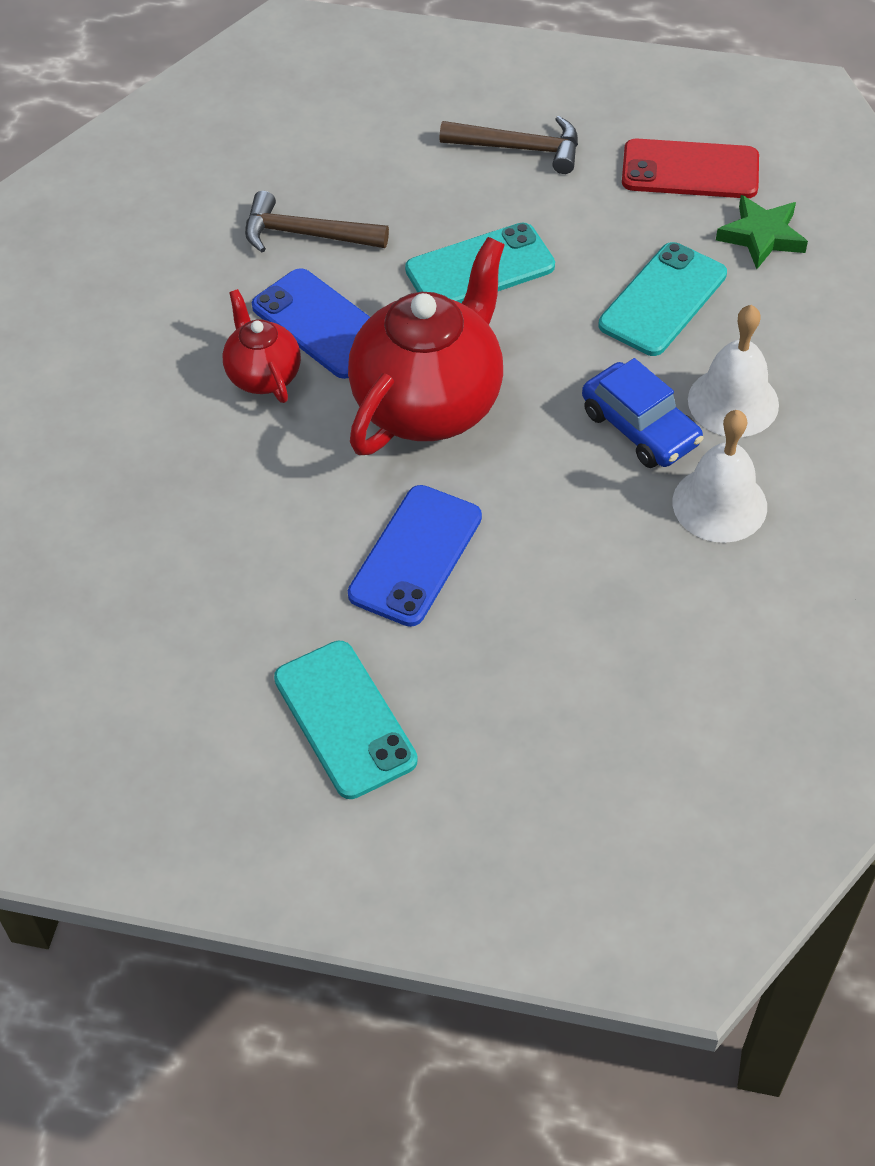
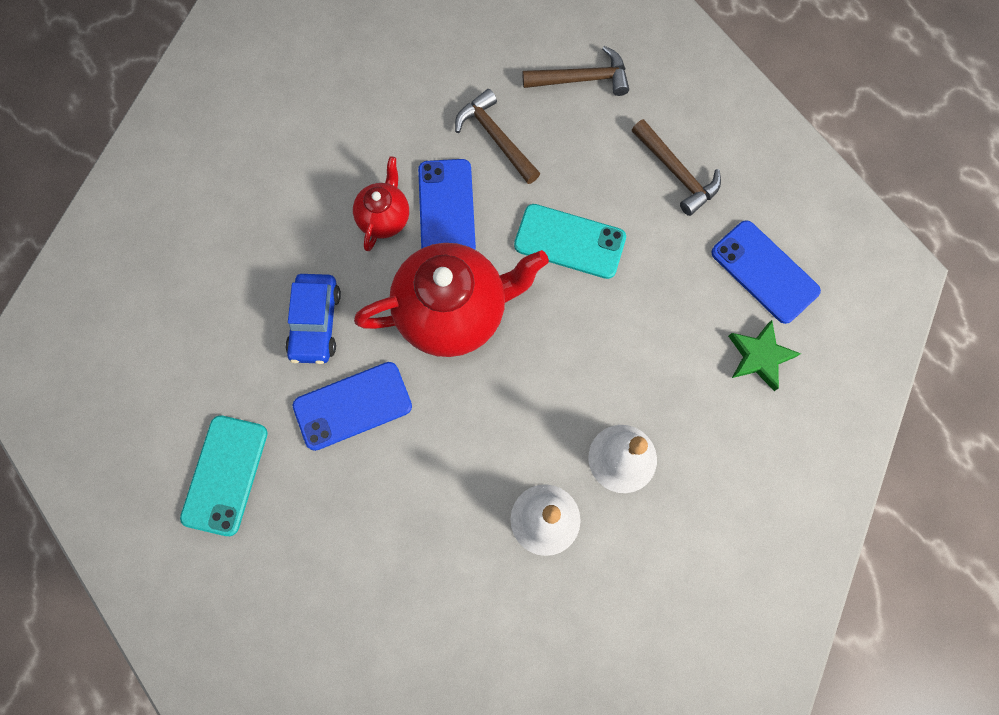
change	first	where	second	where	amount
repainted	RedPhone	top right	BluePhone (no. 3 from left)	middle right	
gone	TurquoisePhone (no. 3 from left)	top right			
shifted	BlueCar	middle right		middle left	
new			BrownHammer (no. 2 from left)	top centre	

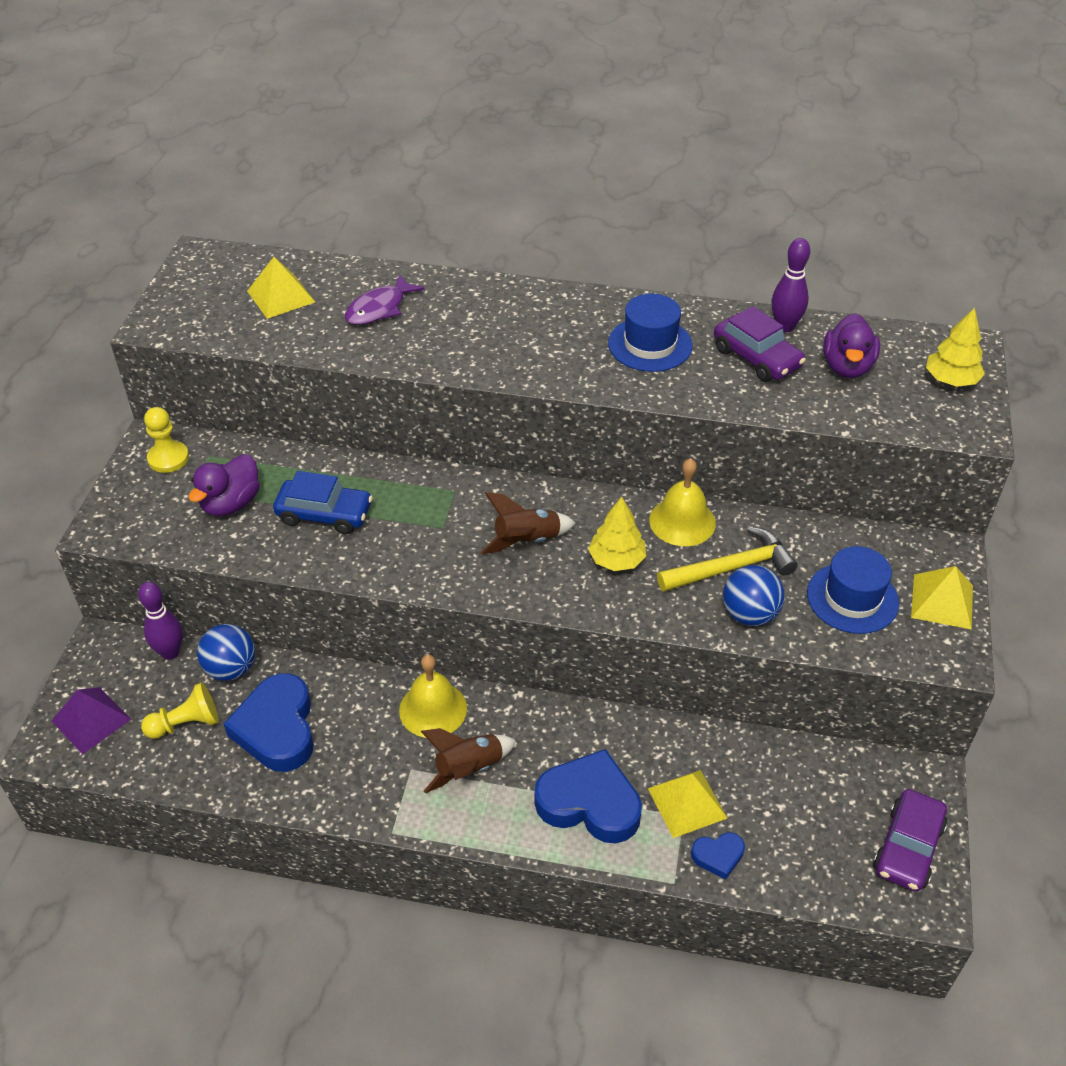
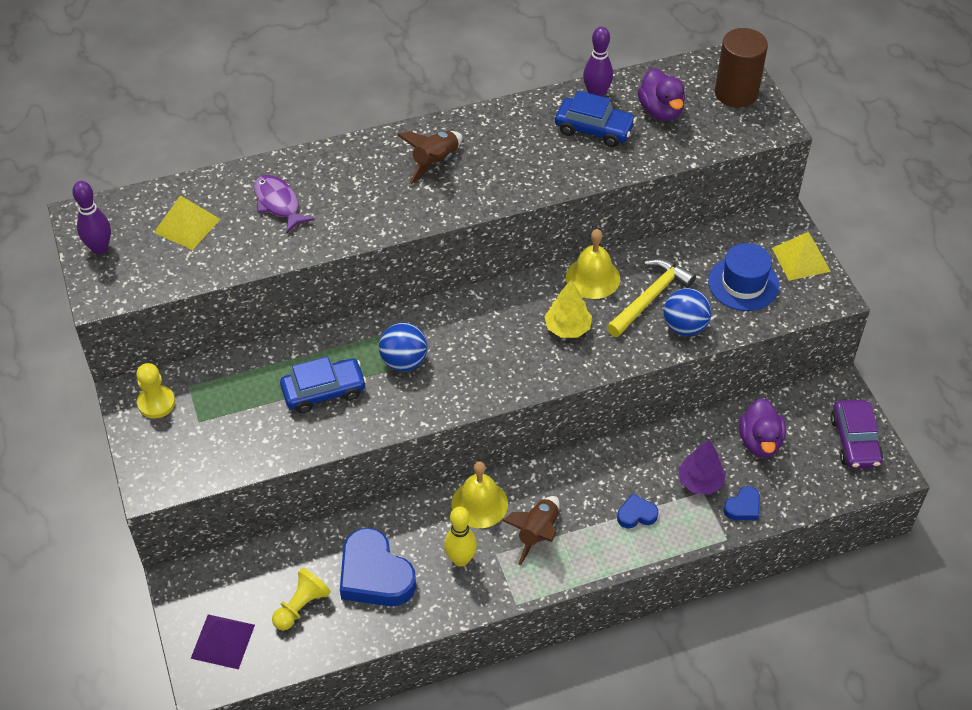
change	first	where	second	where	amount
rotated	PurpleFish	top centre		top left	135 degrees clockwise
gone	BlueHat (no. 1 from left)	top centre			
repainted	PurpleCar (no. 1 from left)	top right	BlueCar (no. 2 from left)	top centre	
swapped	YellowTree (no. 2 from left)	top right	BrownCylinder	top right	
shifted	PurpleDuck (no. 1 from left in the first image)	middle left	PurpleDuck (no. 2 from left)	middle right	
shifted	BrownRocket (no. 2 from left in the first image)	centre	BrownRocket (no. 1 from left)	top centre	
shifted	PurpleBowlingPin (no. 1 from left)	middle left		top left	
shifted	BlueBall (no. 1 from left)	middle left		centre	
scaled	BlueHeart (no. 2 from left)	bottom centre		bottom centre	x0.48
swapped	YellowPyramid (no. 2 from left)	bottom centre	PurpleTree	middle right	
new			YellowBowlingPin	bottom centre	

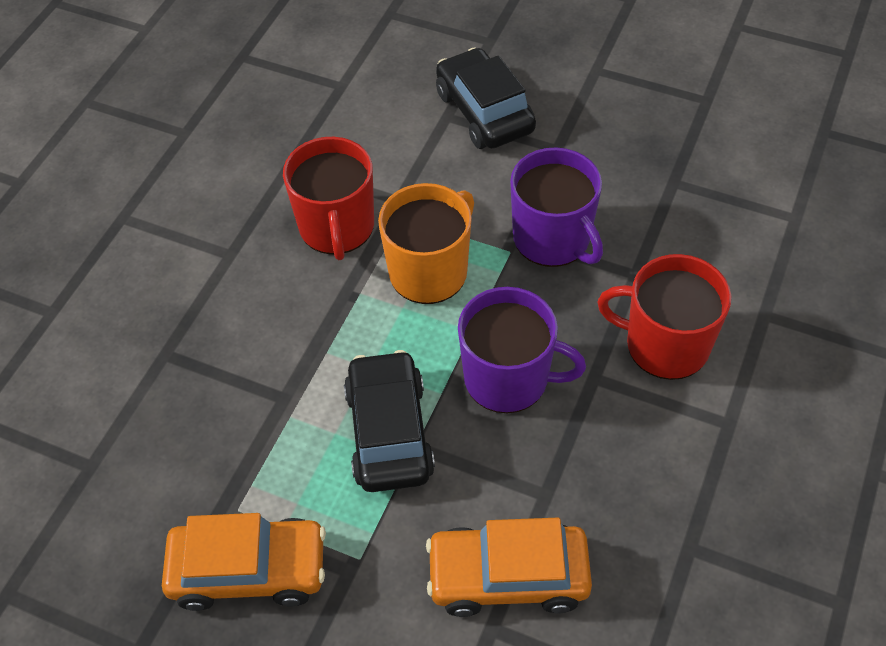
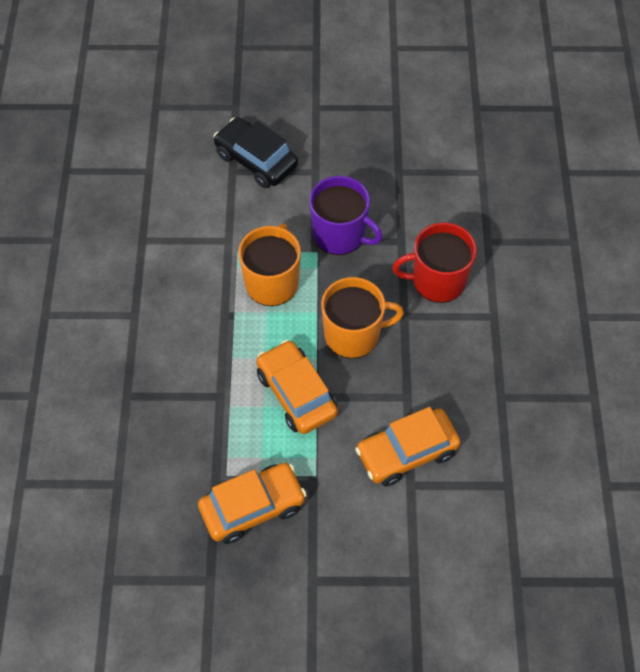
change	first	where	second	where	amount
gone	RedMug (no. 1 from left)	top centre			
repainted	PurpleMug (no. 1 from left)	centre	OrangeMug (no. 2 from left)	centre	
repainted	BlackCar (no. 1 from left)	centre	OrangeCar (no. 2 from left)	centre	

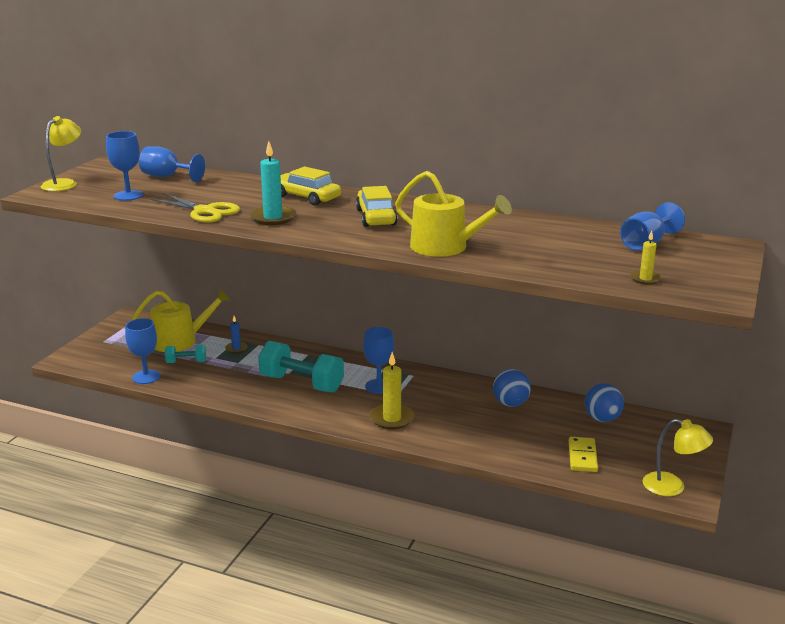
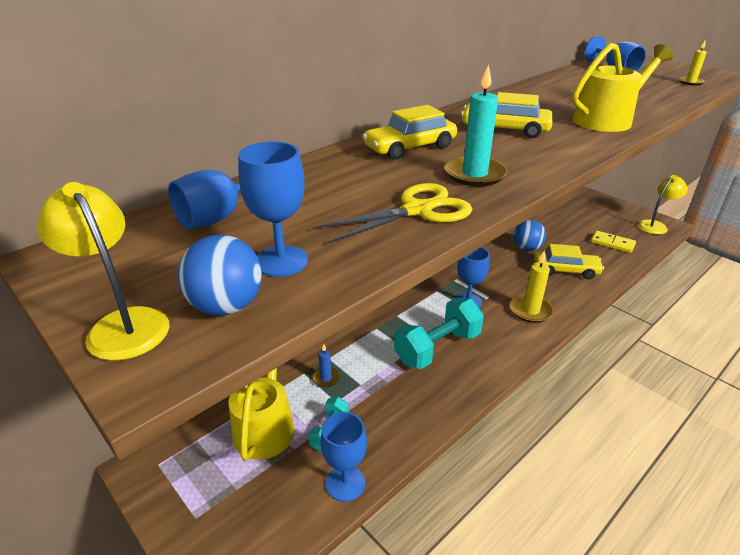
change	first	where	second	where	amount
shifted	BlueBall (no. 2 from left in the first image)	middle right	BlueBall (no. 1 from left)	middle left	
new			YellowCar (no. 3 from left)	middle right	

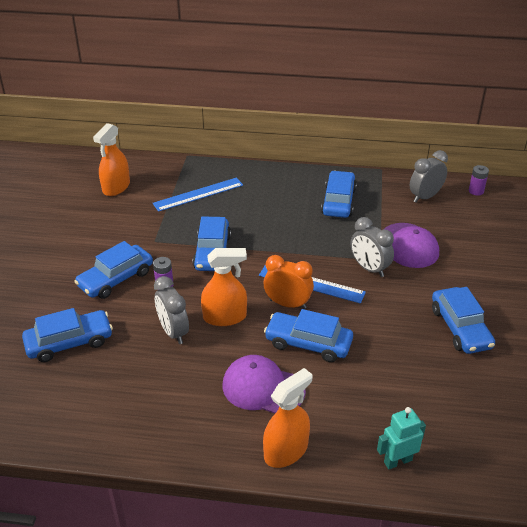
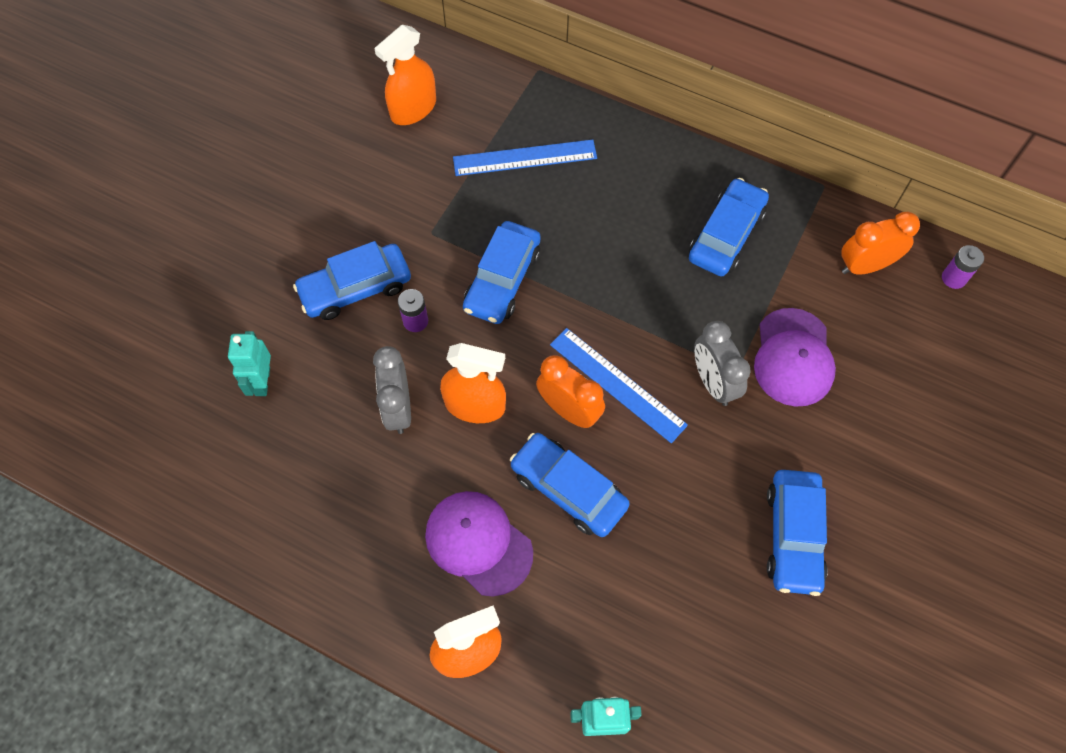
change	first	where	second	where	amount
repainted	GreyClock (no. 3 from left)	middle right	OrangeClock (no. 2 from left)	top right	
swapped	BlueCar (no. 1 from left)	middle left	TurquoiseRobot (no. 1 from left)	middle left	

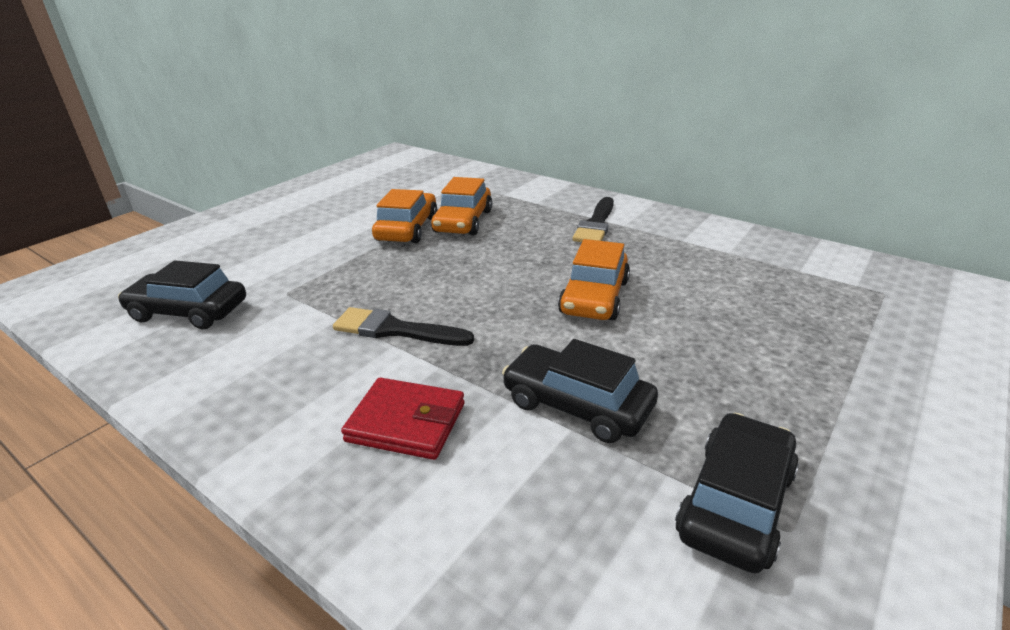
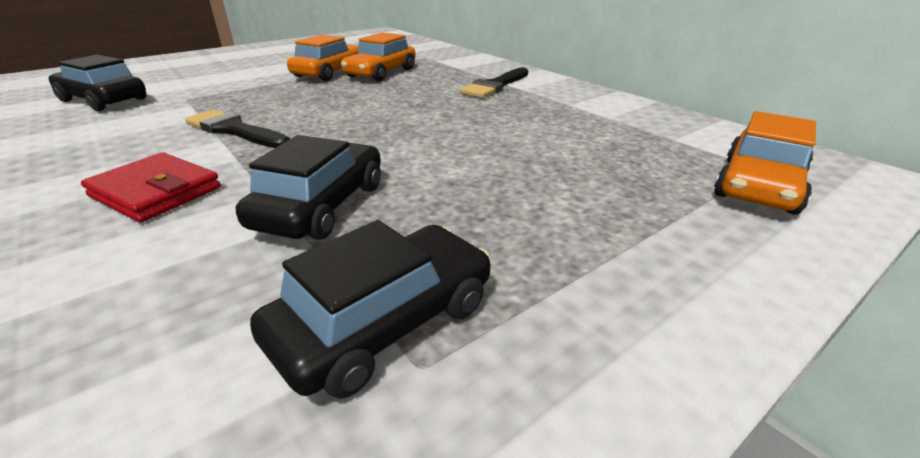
change	first	where	second	where	amount
shifted	OrangeCar (no. 3 from left)	centre		middle right	
rotated	BlackCar (no. 2 from left)	centre		centre	60 degrees clockwise

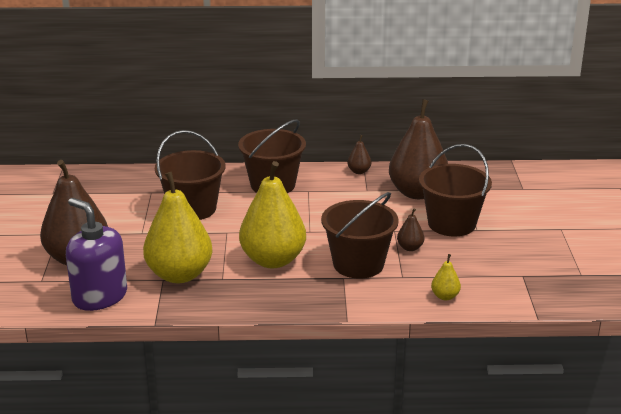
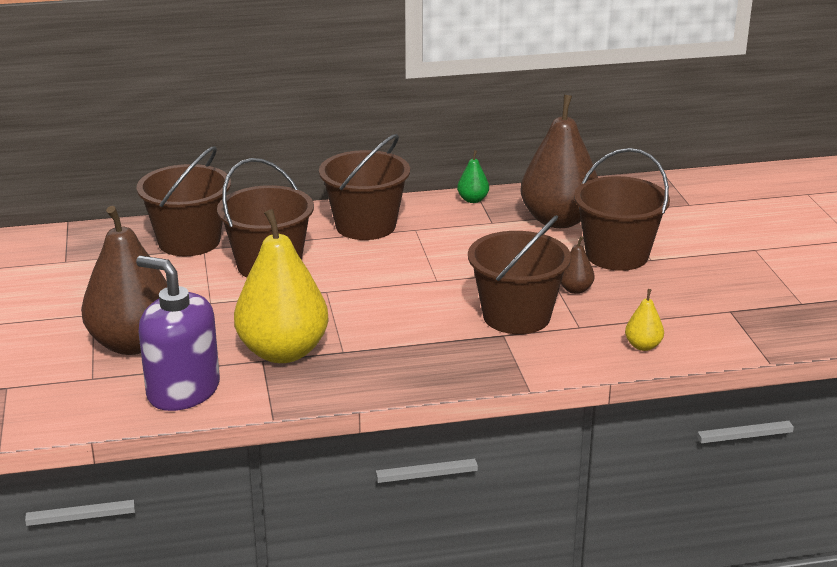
change	first	where	second	where	amount
repainted	BrownPear (no. 2 from left)	centre	GreenPear	top centre	
gone	YellowPear (no. 2 from left)	centre			
new			BrownBucket (no. 1 from left)	middle left	

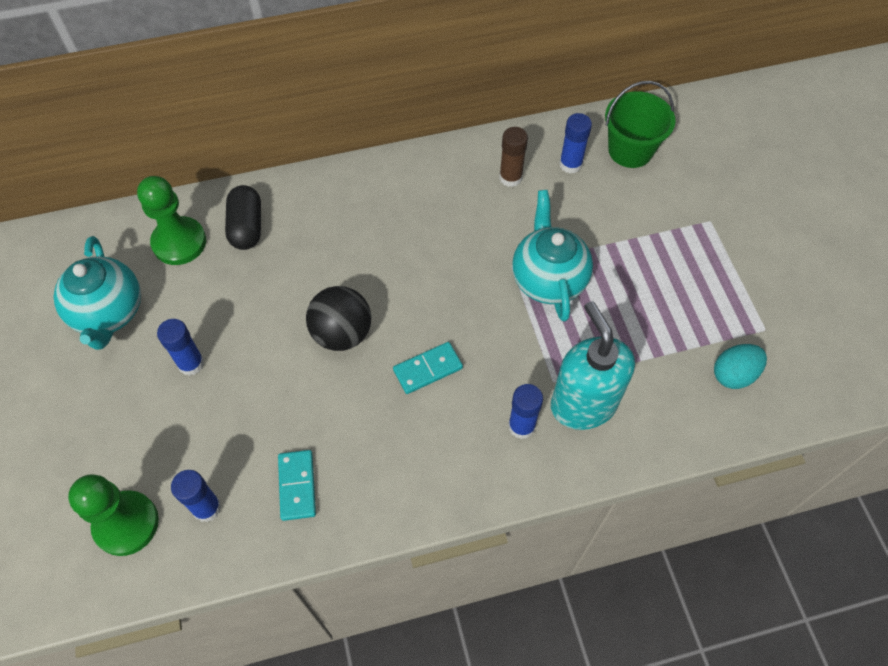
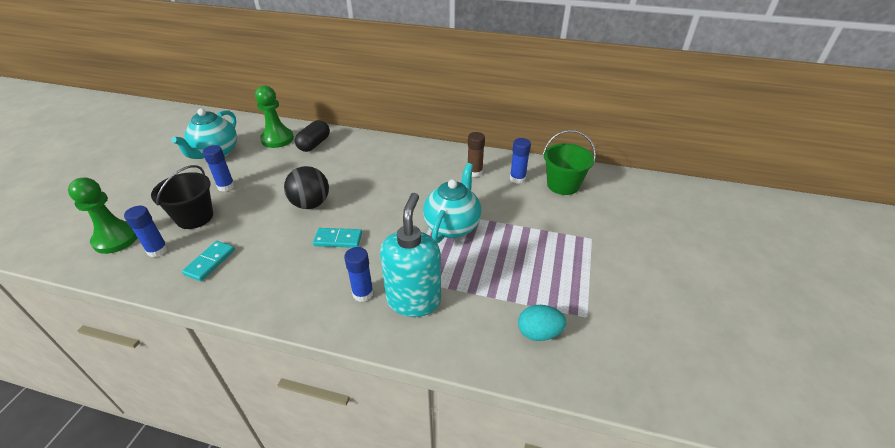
change	first	where	second	where	amount
new			BlackBucket	middle left	

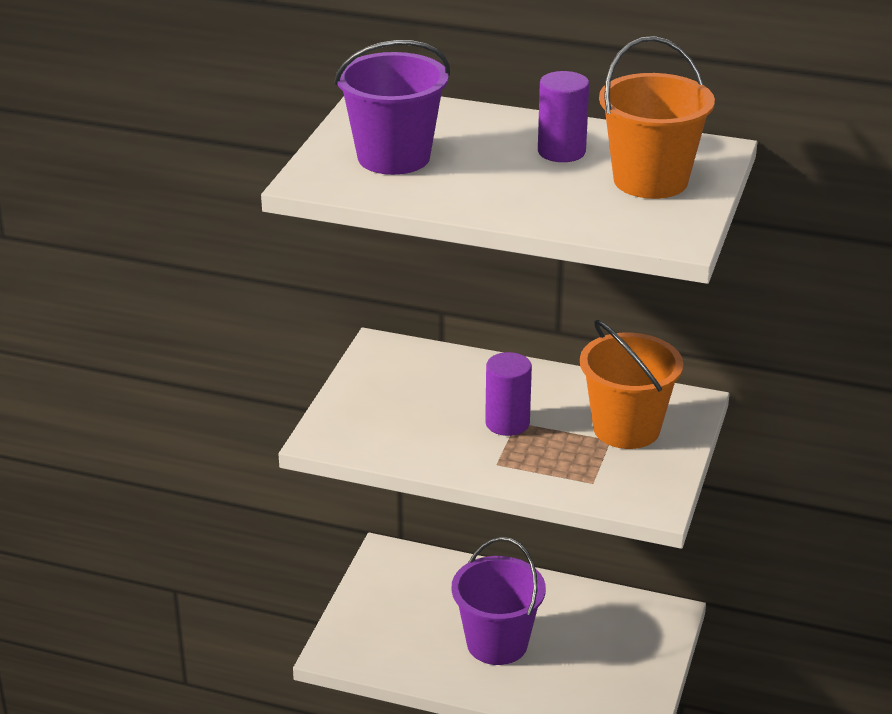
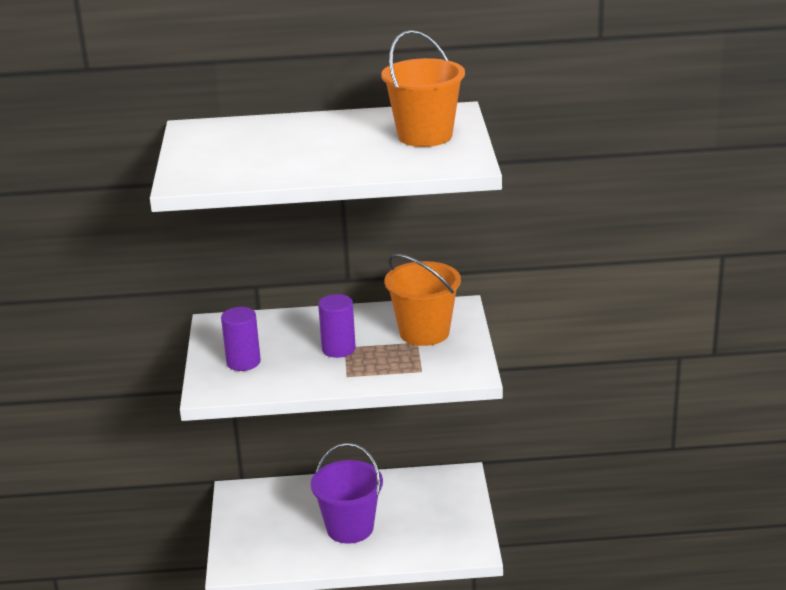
change	first	where	second	where	amount
gone	PurpleBucket (no. 1 from left)	top centre			
shifted	PurpleCylinder (no. 2 from left in the first image)	top centre	PurpleCylinder (no. 1 from left)	middle left	

